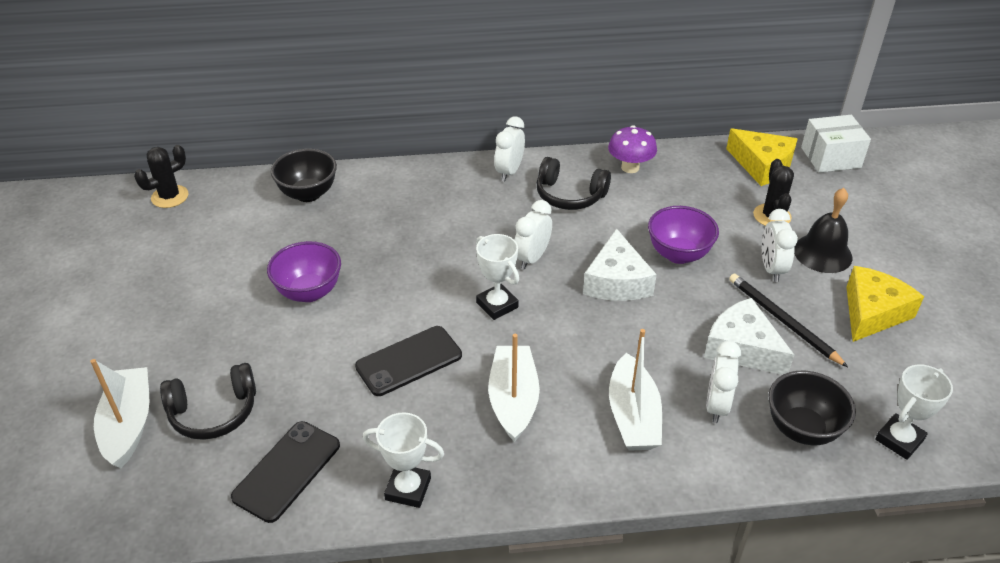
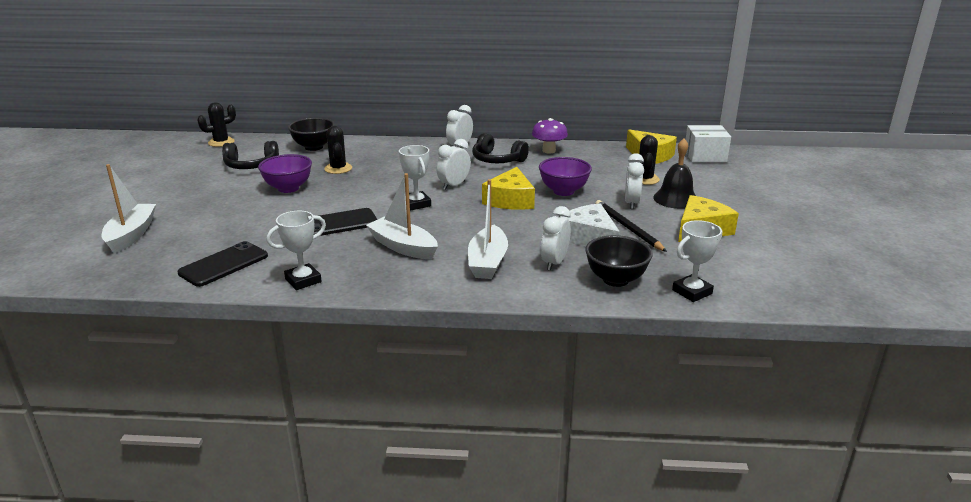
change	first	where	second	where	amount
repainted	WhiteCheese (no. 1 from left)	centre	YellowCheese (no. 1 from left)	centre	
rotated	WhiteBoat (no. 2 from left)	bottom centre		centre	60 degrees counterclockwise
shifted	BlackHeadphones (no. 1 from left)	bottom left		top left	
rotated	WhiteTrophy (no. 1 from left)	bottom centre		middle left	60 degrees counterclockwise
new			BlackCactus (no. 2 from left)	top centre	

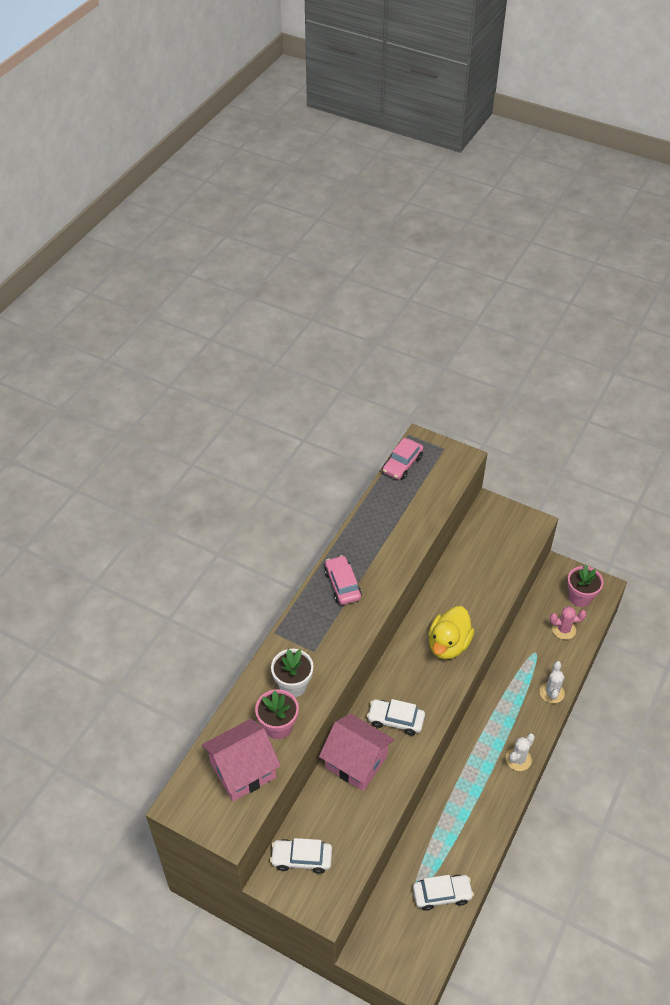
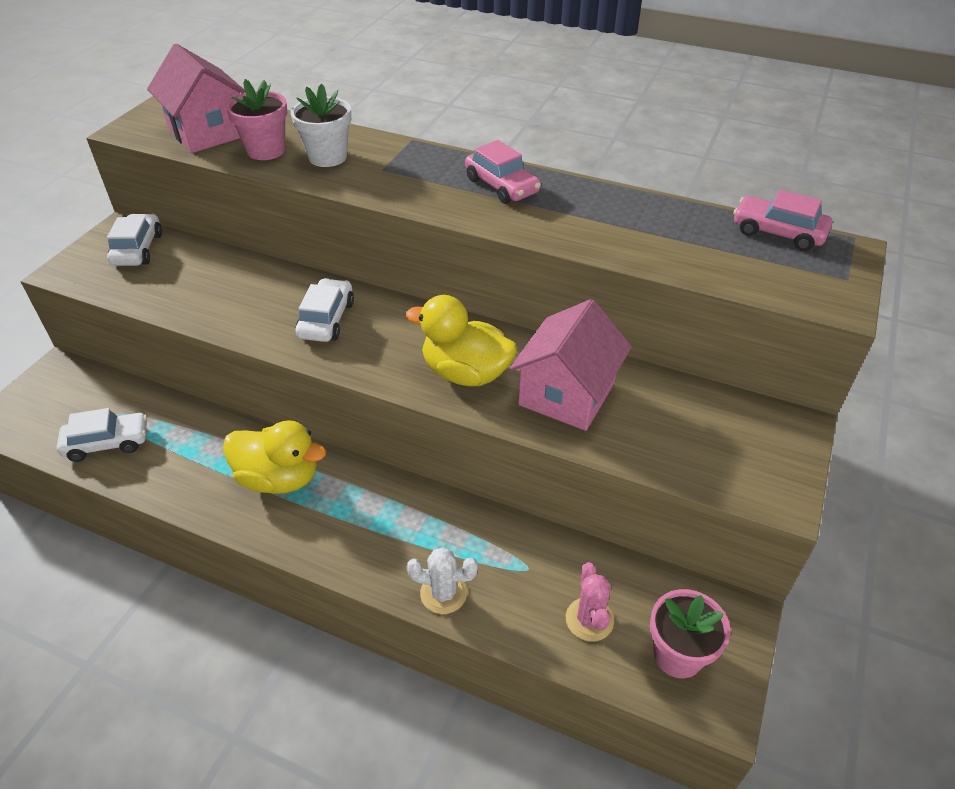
change	first	where	second	where	amount
rotated	PinkCar (no. 1 from left)	centre		top centre	75 degrees clockwise
shifted	PinkHouse (no. 2 from left)	bottom centre		centre	
gone	WhiteCactus (no. 1 from left)	bottom right			
rotated	WhiteCar (no. 3 from left in the first image)	bottom centre	WhiteCar (no. 1 from left)	middle left	90 degrees counterclockwise
new			YellowDuck (no. 1 from left)	middle left	

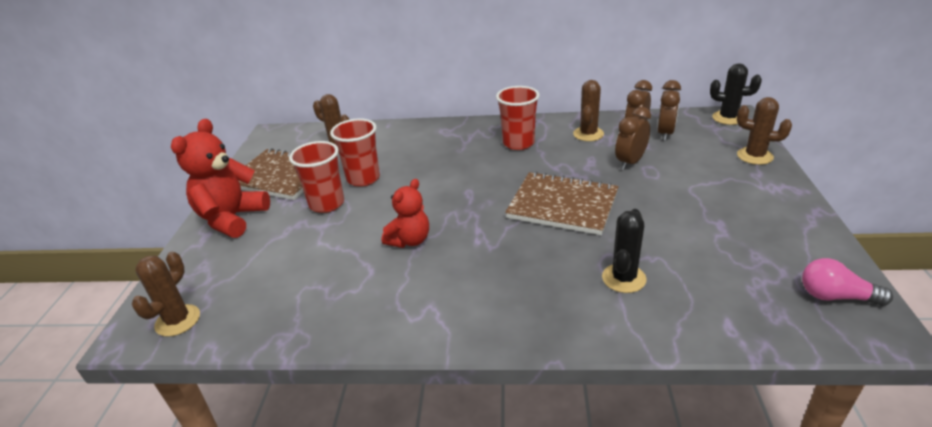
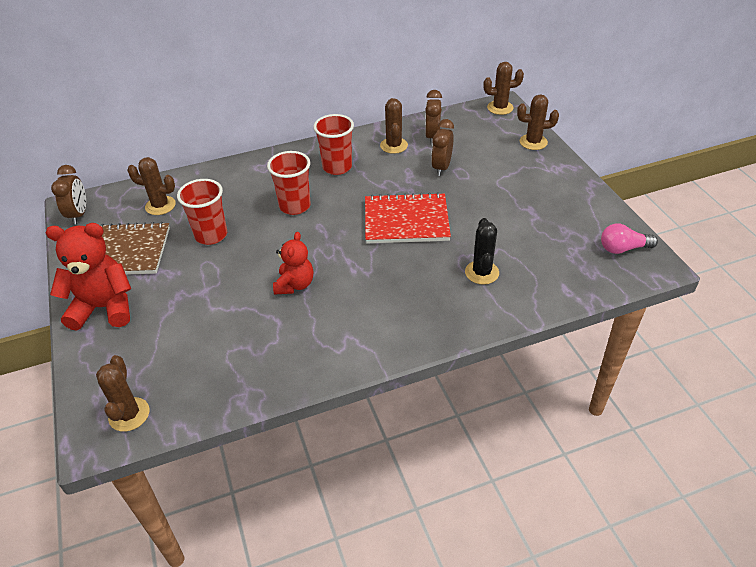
change	first	where	second	where	amount
repainted	BlackCactus (no. 2 from left)	top right	BrownCactus (no. 4 from left)	top centre	
shifted	BrownClock (no. 3 from left in the first image)	top right	BrownClock (no. 1 from left)	middle left	
rotated	RedTeddyBear (no. 1 from left)	middle left		middle left	90 degrees clockwise
shifted	RedCup (no. 1 from left in the first image)	centre	RedCup (no. 2 from left)	top centre	
repainted	BrownNotebook (no. 2 from left)	centre	RedNotebook	centre	

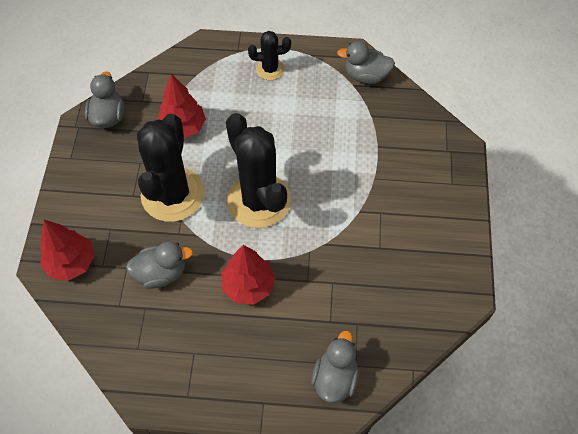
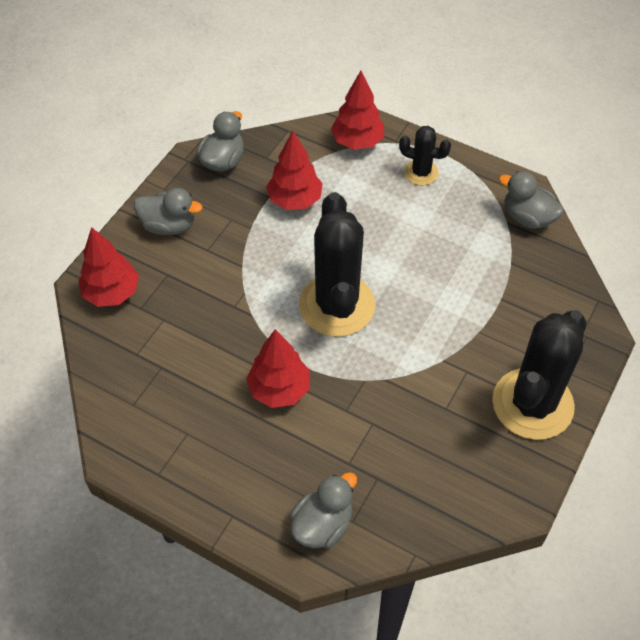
change	first	where	second	where	amount
shifted	BlackCactus (no. 1 from left in the first image)	middle left	BlackCactus (no. 3 from left)	middle right	
shifted	GreyDuck (no. 2 from left in the first image)	middle left	GreyDuck (no. 1 from left)	top left	
new			RedTree (no. 4 from left)	top centre	

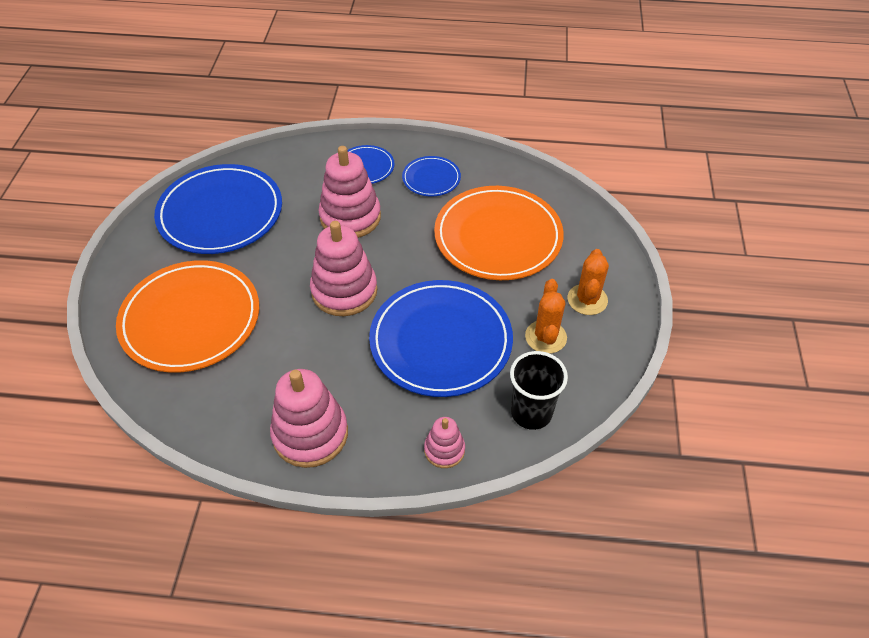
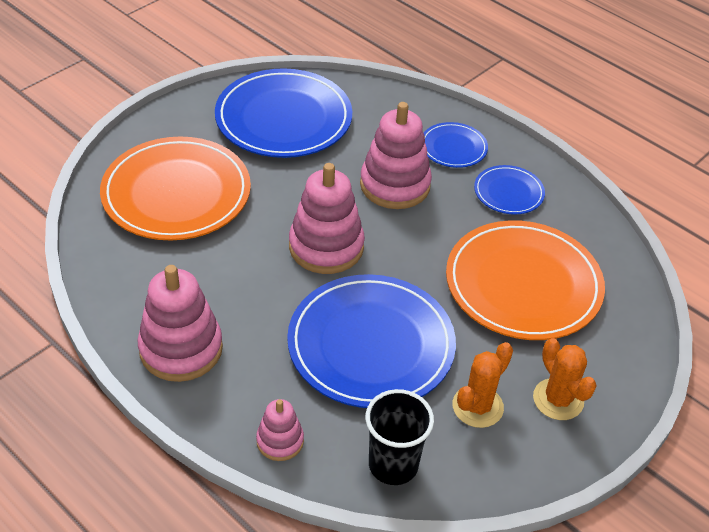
change	first	where	second	where	amount
rotated	OrangeCactus (no. 2 from left)	middle right		bottom right	75 degrees counterclockwise

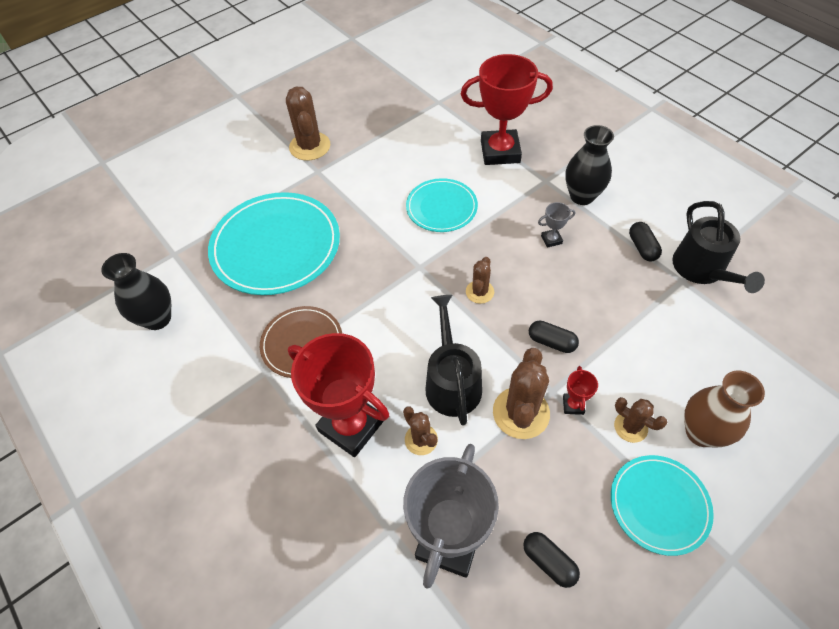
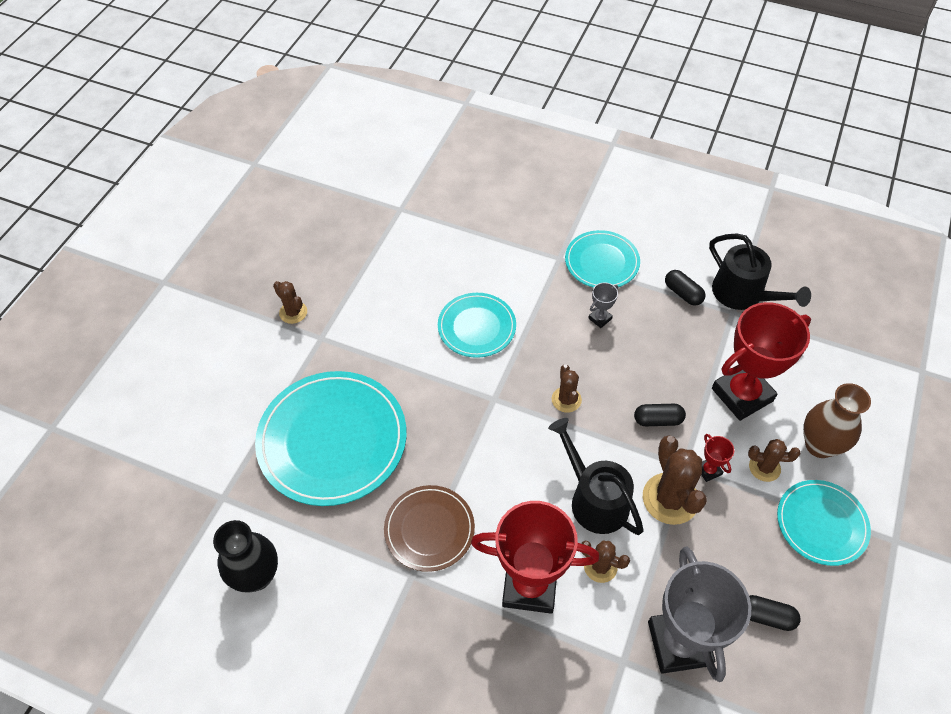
change	first	where	second	where	amount
shifted	RedTrophy (no. 2 from left in the first image)	top centre	RedTrophy (no. 3 from left)	middle right	
scaled	BrownCactus (no. 1 from left)	top centre		middle left	x0.57
swapped	BlackVase (no. 2 from left)	top right	TurquoisePlate (no. 3 from left)	centre	

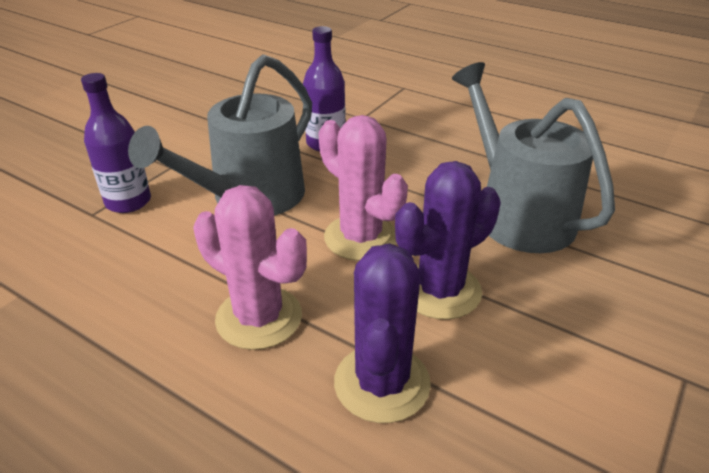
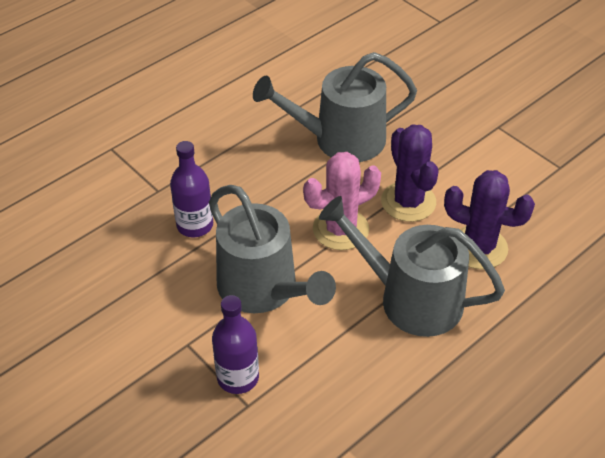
change	first	where	second	where	amount
swapped	PinkCactus (no. 1 from left)	centre	GreyWateringCan (no. 3 from left)	middle right	

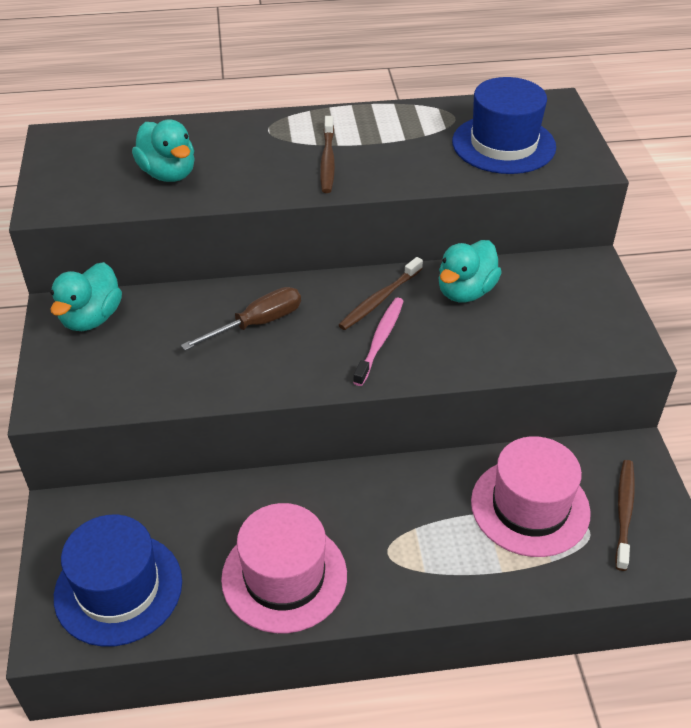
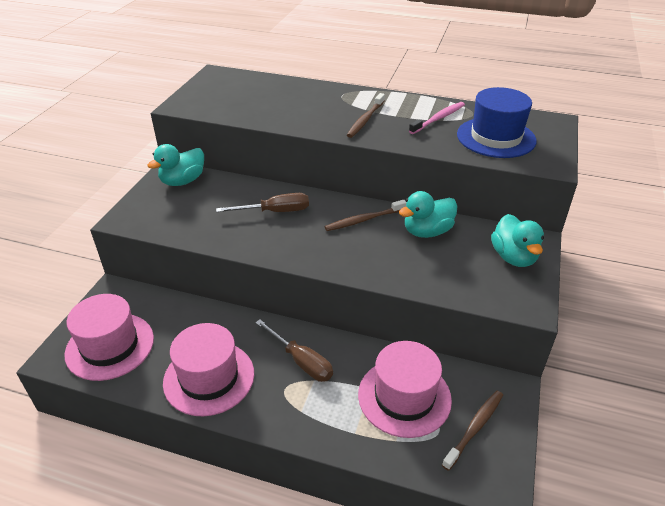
change	first	where	second	where	amount
shifted	TurquoiseDuck (no. 2 from left in the first image)	top left	TurquoiseDuck (no. 3 from left)	middle right	
shifted	PinkToothbrush	centre		top centre	
repainted	BlueHat (no. 1 from left)	bottom left	PinkHat (no. 1 from left)	middle left	
new			BrownScrewdriver (no. 2 from left)	bottom centre	

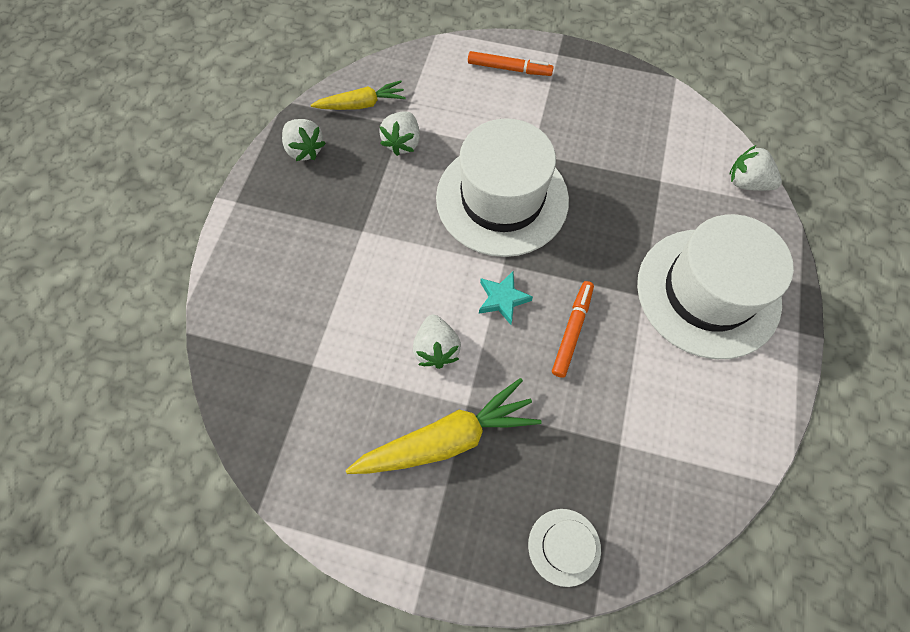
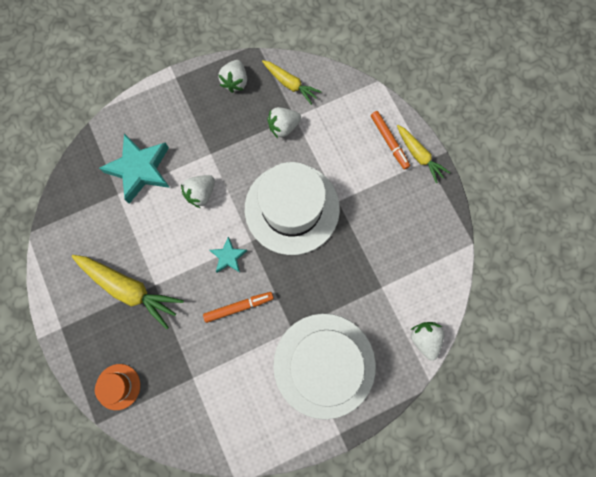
change	first	where	second	where	amount
shifted	WhiteStrawberry (no. 3 from left in the first image)	centre	WhiteStrawberry (no. 1 from left)	middle left	
repainted	WhiteHat (no. 2 from left)	bottom centre	OrangeHat	bottom left	
new			YellowCarrot (no. 3 from left)	top right	
new			TurquoiseStar (no. 1 from left)	middle left	

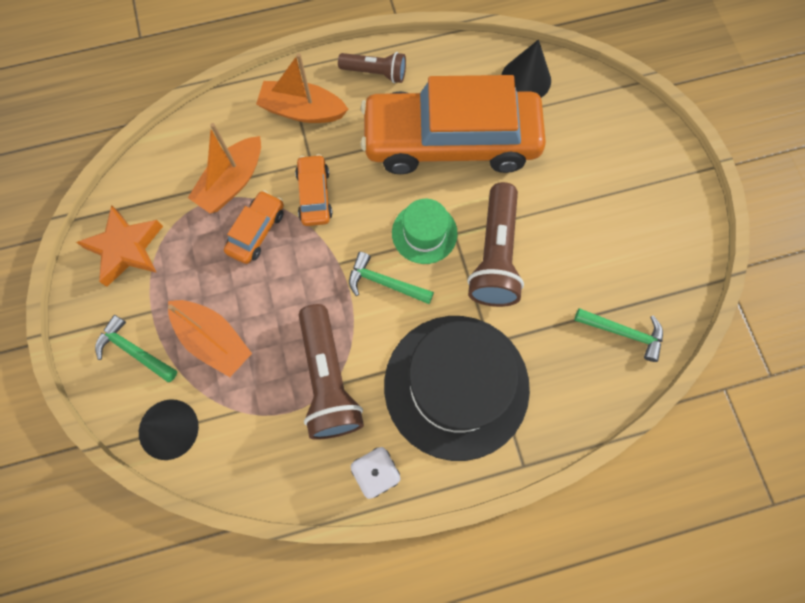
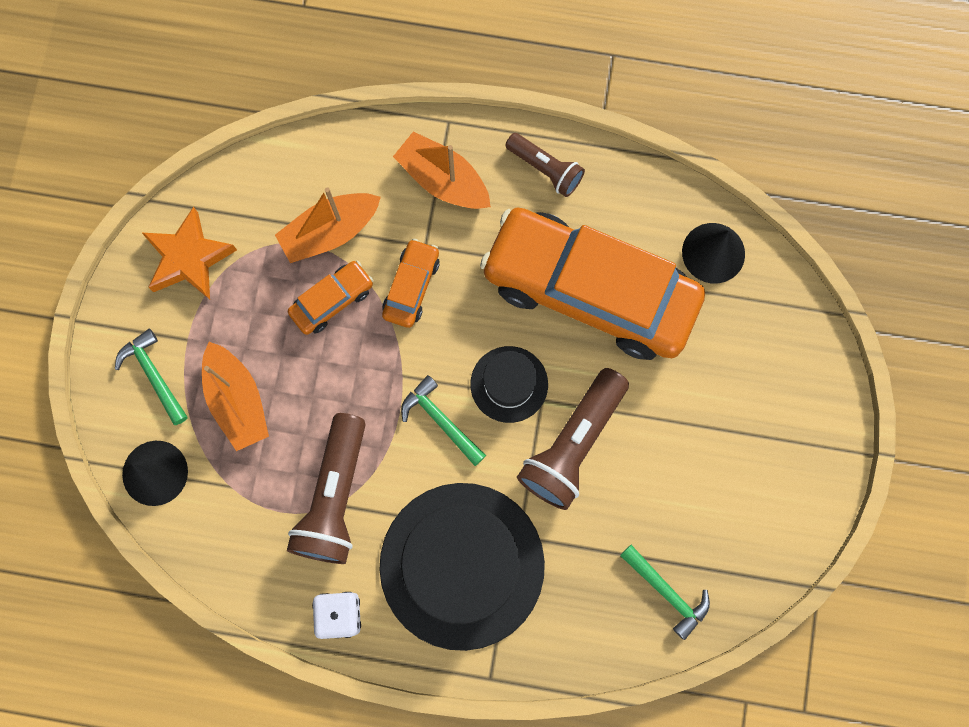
change	first	where	second	where	amount
repainted	GreenHat	centre	BlackHat (no. 2 from left)	centre	

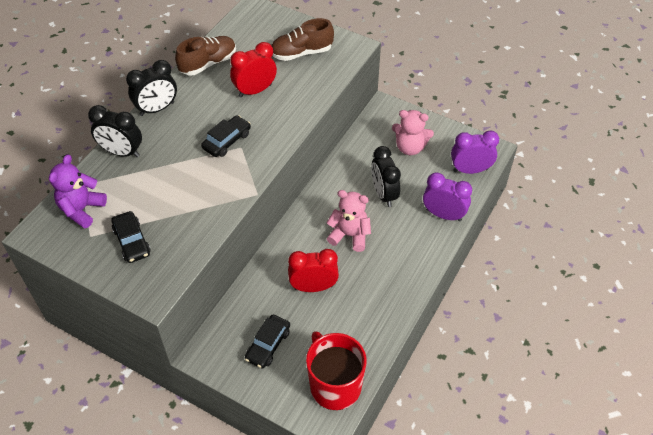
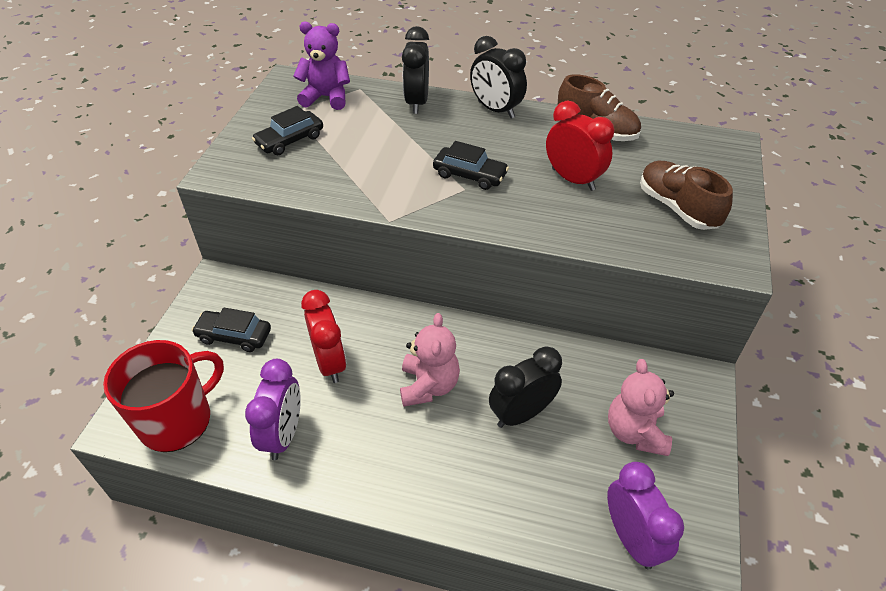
change	first	where	second	where	amount
shifted	PurpleClock (no. 1 from left)	middle right		bottom left	

